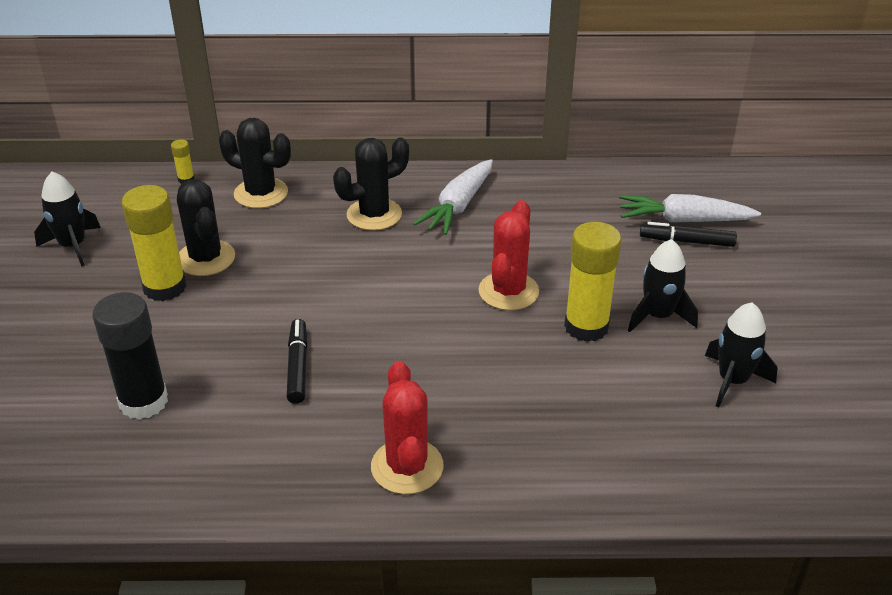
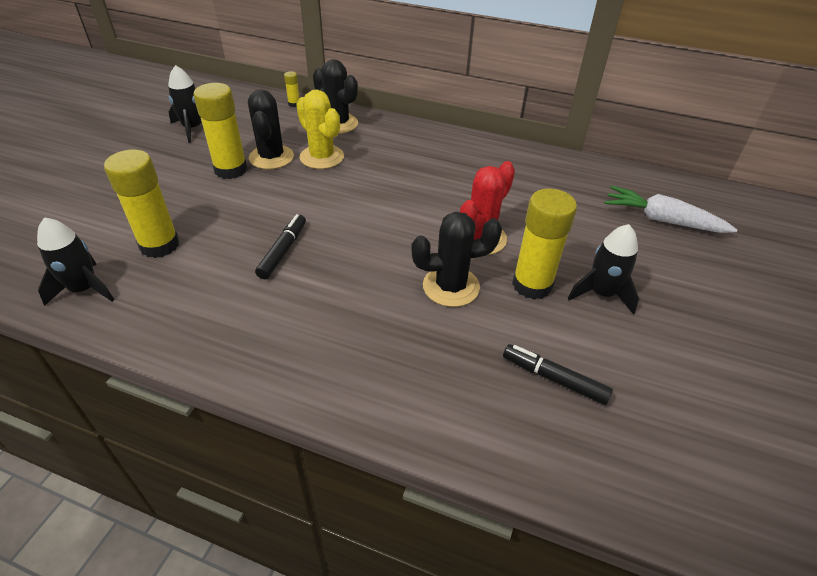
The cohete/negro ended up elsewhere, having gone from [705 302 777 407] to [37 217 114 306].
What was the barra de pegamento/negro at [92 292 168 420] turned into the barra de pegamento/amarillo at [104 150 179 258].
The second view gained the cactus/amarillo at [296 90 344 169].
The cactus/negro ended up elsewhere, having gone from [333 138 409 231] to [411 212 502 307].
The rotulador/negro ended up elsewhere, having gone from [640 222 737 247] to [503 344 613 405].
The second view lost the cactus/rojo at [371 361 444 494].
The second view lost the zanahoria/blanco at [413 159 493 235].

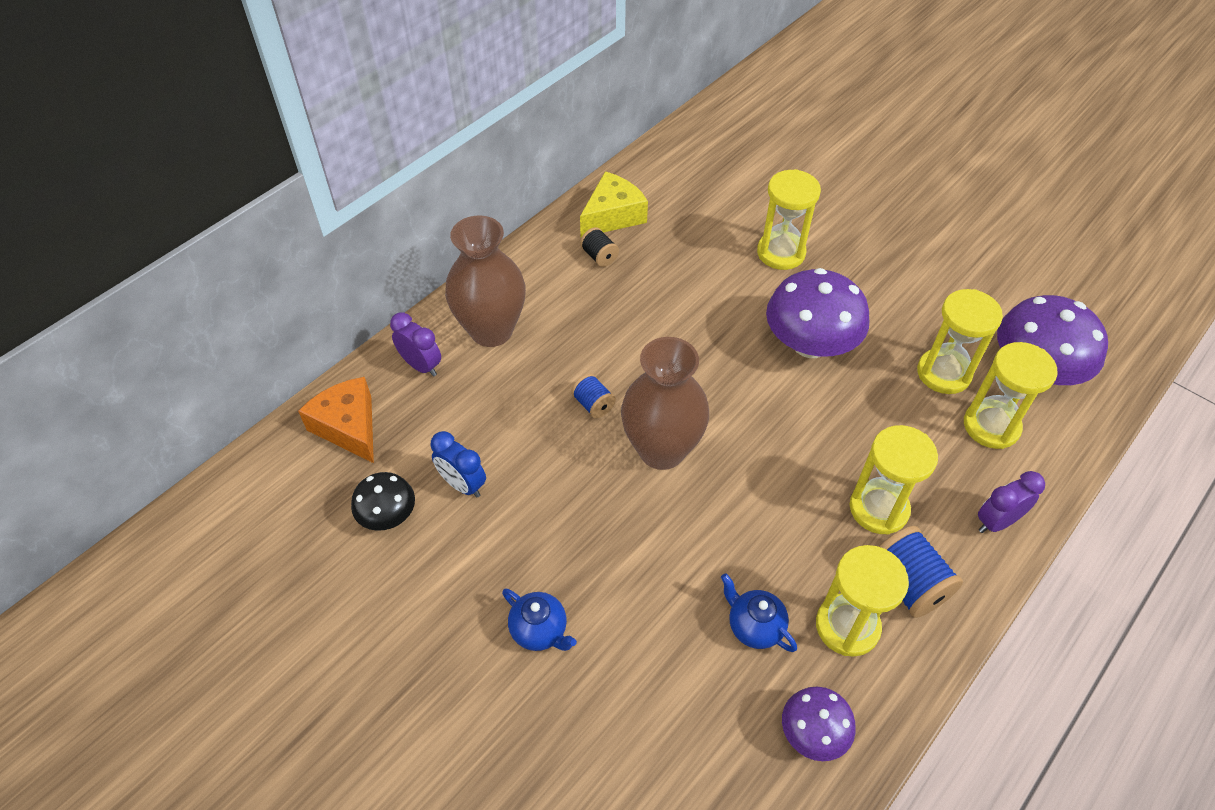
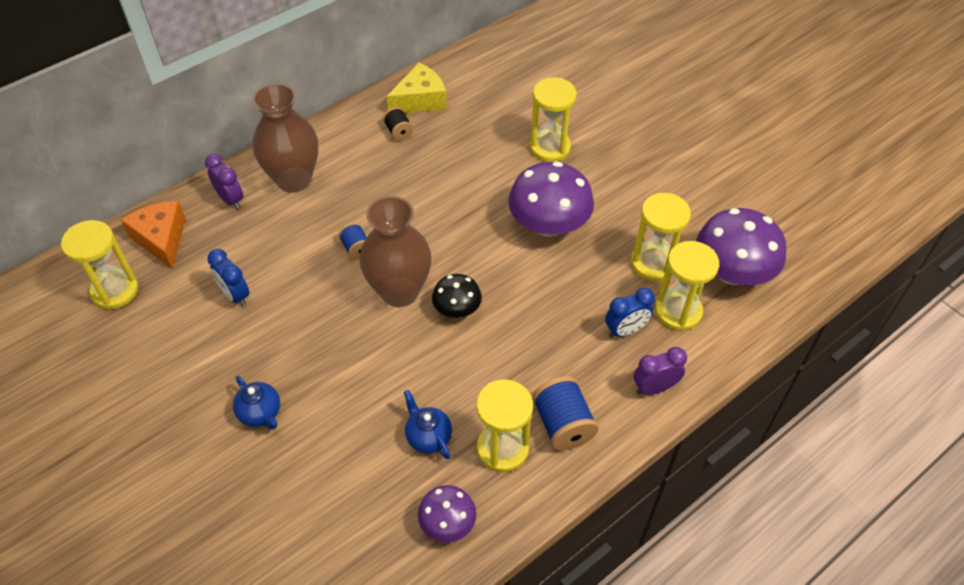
The reloj de arena/amarillo ended up elsewhere, having gone from [850 425 938 535] to [61 220 139 310].
The seta/negro ended up elsewhere, having gone from [351 472 415 531] to [432 274 482 318].
The second view gained the despertador/azul at [605 288 655 338].

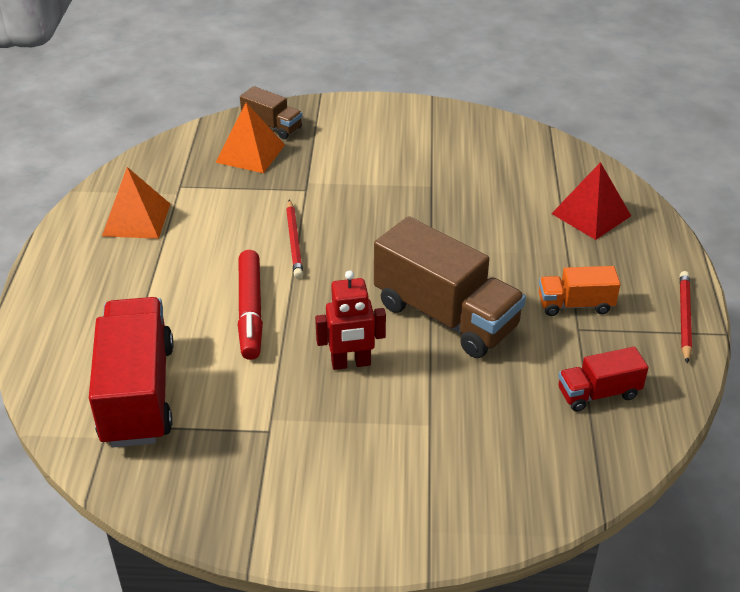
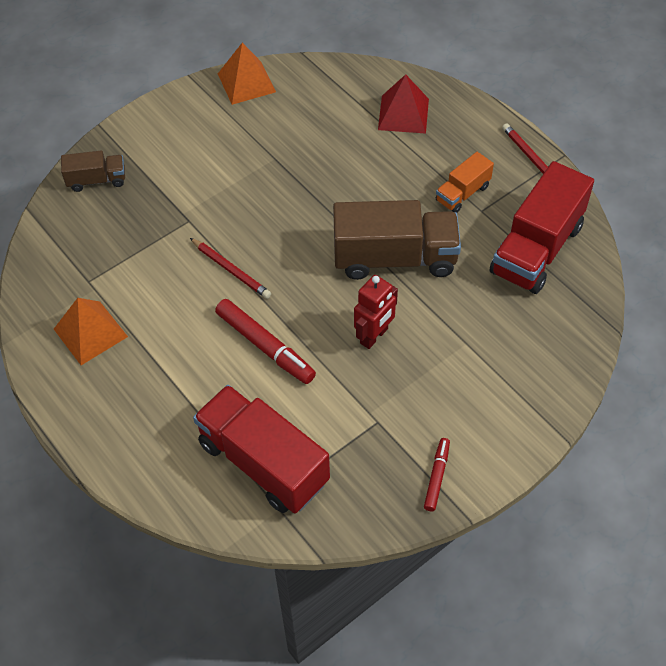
The pirámide/naranja ended up elsewhere, having gone from [215 103 285 173] to [218 43 276 105].
The second view gained the rotulador/rojo at [424 438 450 511].
The size of the camión/rojo at [558 347 648 412] changed by a factor of 1.95.

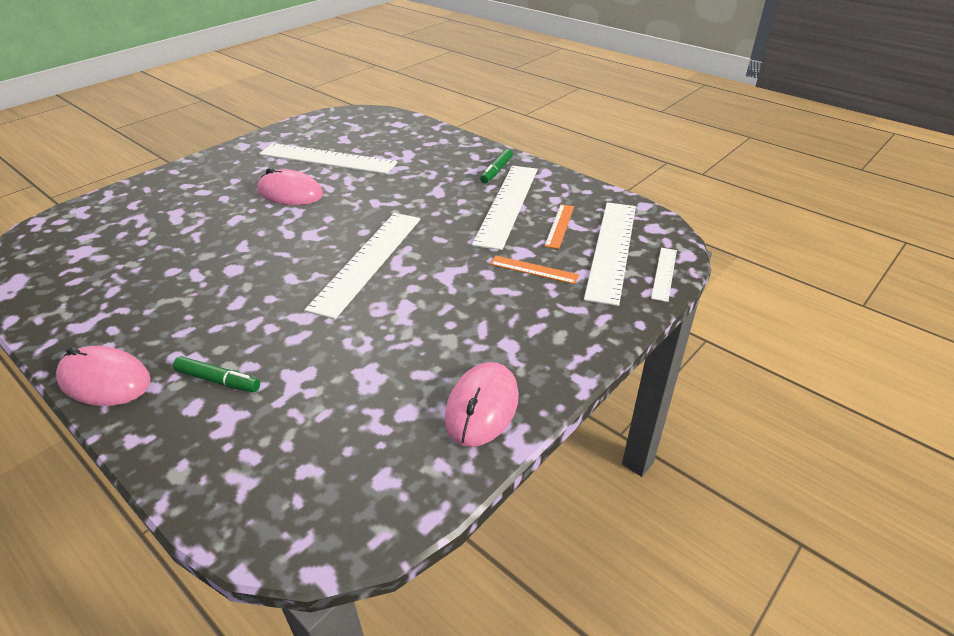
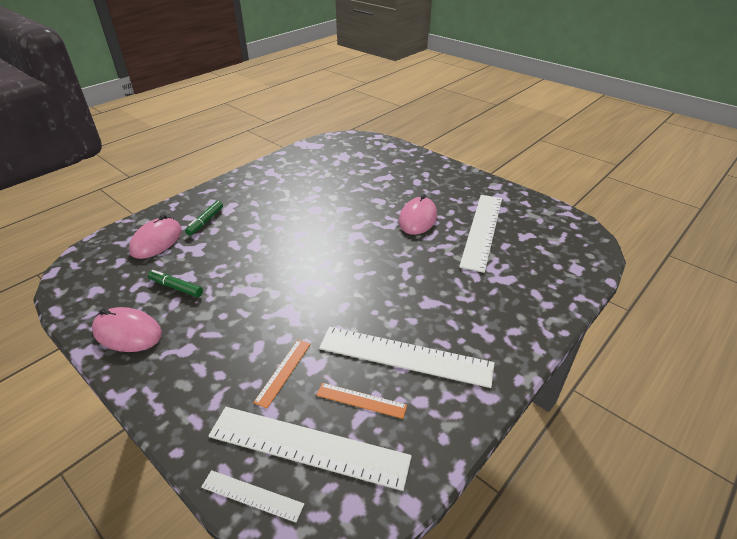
The ratón/rosa ended up elsewhere, having gone from [56 346 151 406] to [129 215 182 259].
The rotulador/verde ended up elsewhere, having gone from [480 149 513 183] to [148 270 203 297].
The second view lost the regla/blanco at [305 213 421 319].

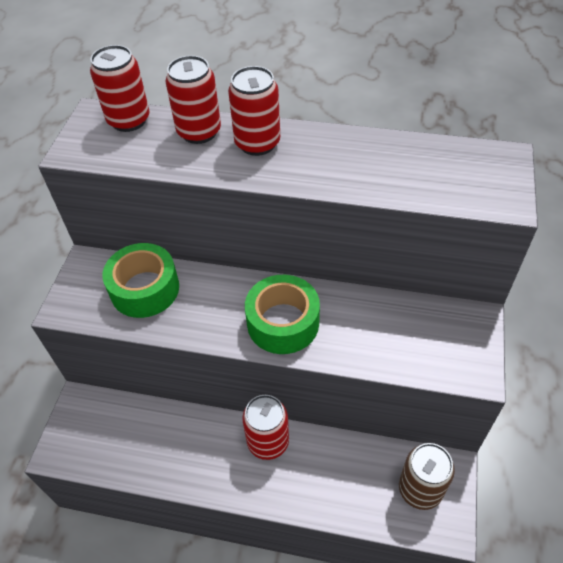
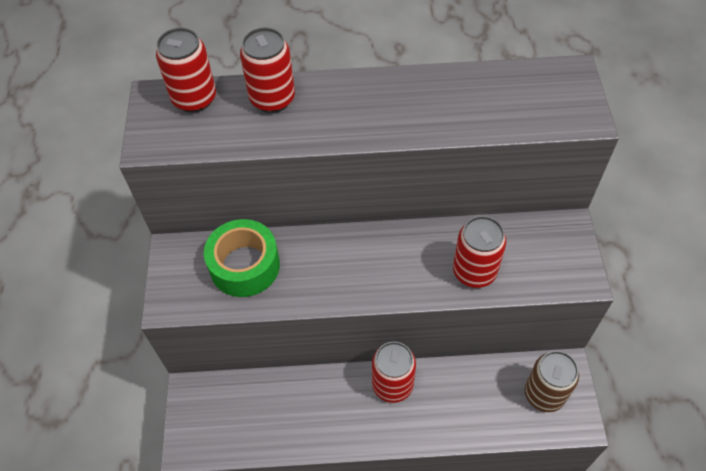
The lata/rojo ended up elsewhere, having gone from [228 66 280 156] to [453 216 506 288].
The second view lost the cinta adhesiva/verde at [245 275 320 354].

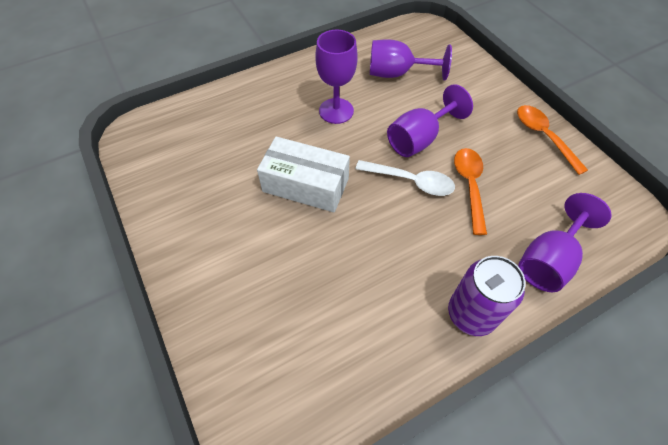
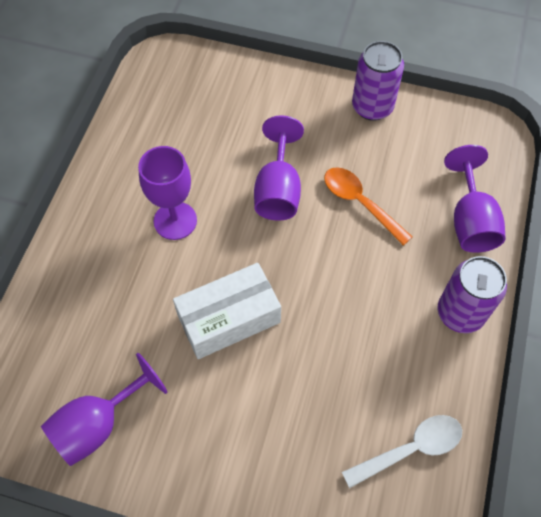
The copa/morado ended up elsewhere, having gone from [370 39 452 80] to [41 353 168 466].
The cuchara/blanco ended up elsewhere, having gone from [356 160 455 196] to [342 415 462 488].
Where the cuchara/naranja stood at [517 105 588 175], the lata/morado came to stand at [352 41 404 121].

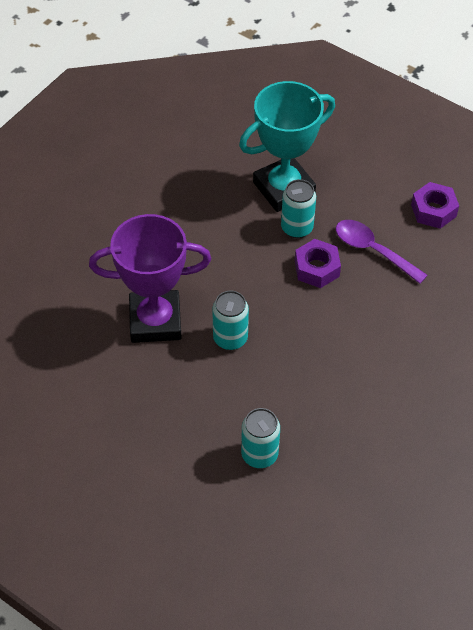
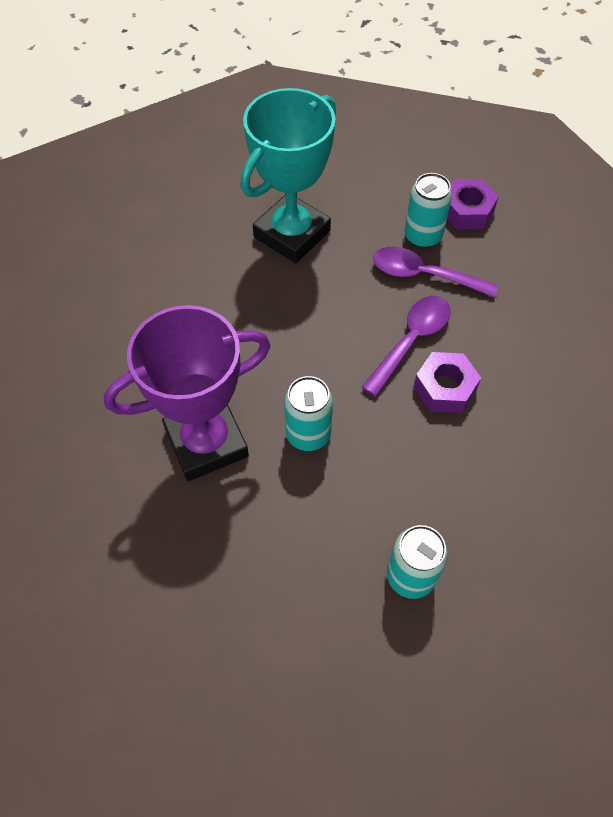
The second view gained the cuchara/morado at [362 296 451 397].
The lata/turquesa ended up elsewhere, having gone from [281 179 316 238] to [405 173 452 249].
The tuerca/morado ended up elsewhere, having gone from [295 239 341 288] to [414 352 481 413].

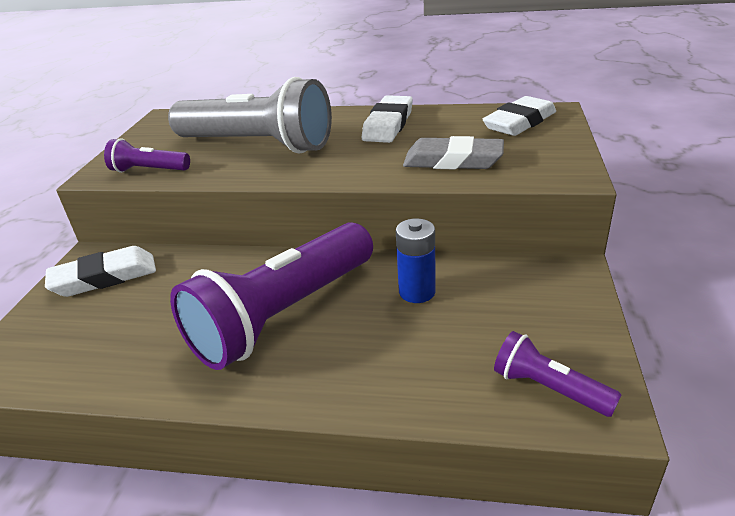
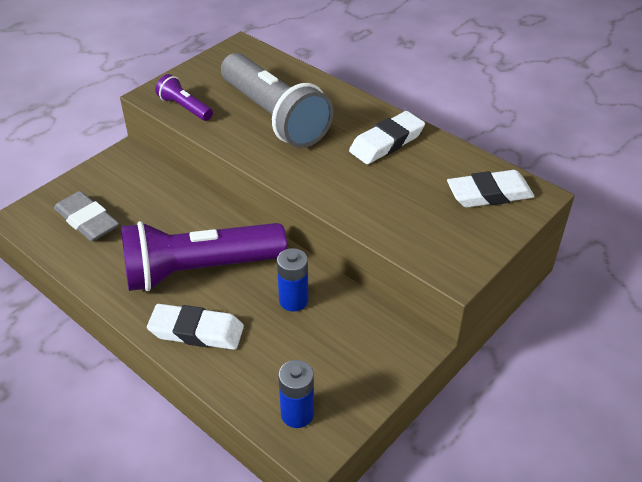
The goma de borrar/gris ended up elsewhere, having gone from [403 136 504 170] to [54 191 119 241].
The goma de borrar/blanco ended up elsewhere, having gone from [45 246 156 297] to [147 304 244 350].
Where the lámpara de mano/morado stood at [494 331 622 417], the pila/azul came to stand at [278 360 314 428].

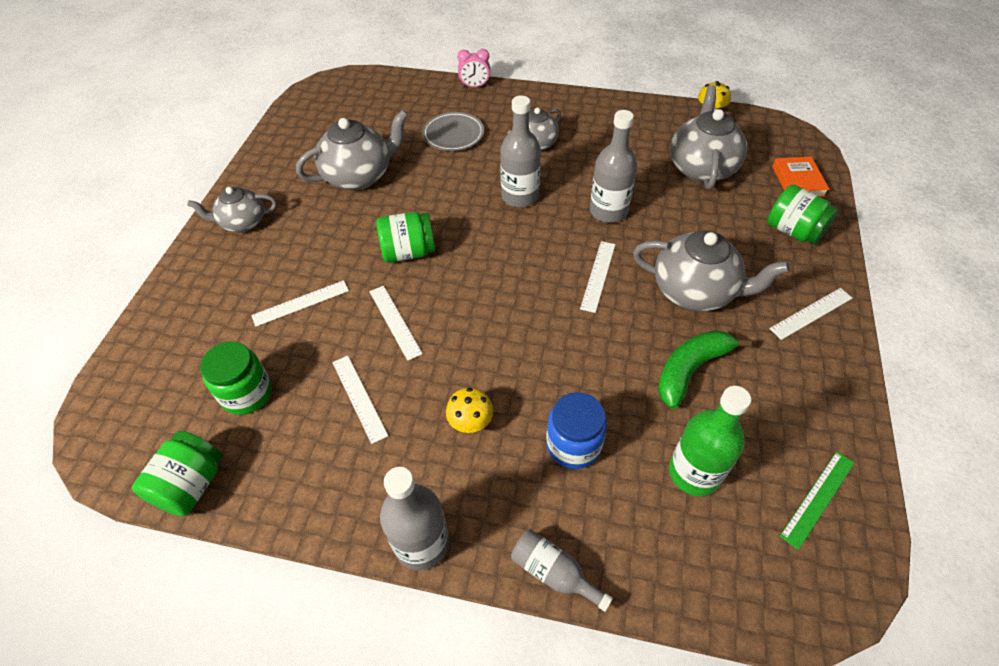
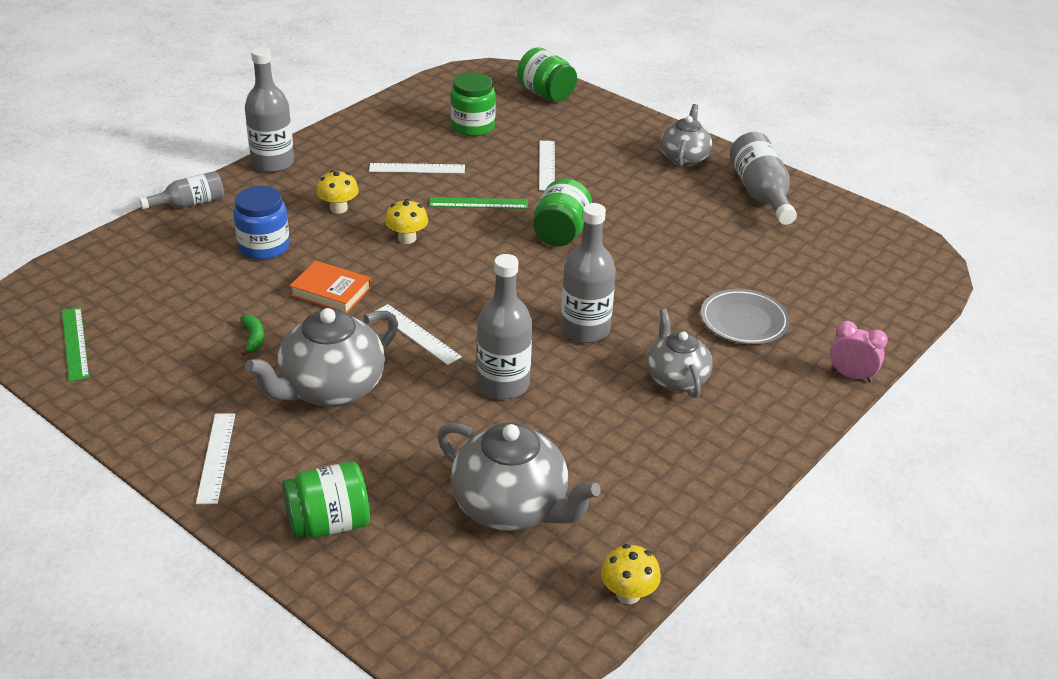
The size of the plátano/verde at [658 330 752 409] changed by a factor of 0.48.
The libro/naranja ended up elsewhere, having gone from [772 157 829 197] to [290 260 371 313].
The second view gained the seta/amarillo at [385 199 428 244].
What was the regla/blanco at [369 286 423 361] turned into the regla/verde at [429 197 528 209].
The tarro/verde ended up elsewhere, having gone from [132 431 223 517] to [517 47 577 102].
The second view gained the botella/gris at [730 132 797 225].
The despertador/rosa at [457 49 490 87] ended up facing another way, 90 degrees clockwise from before.
The second view lost the tetera/gris at [296 110 408 190].
The second view lost the botella/verde at [669 386 751 496].

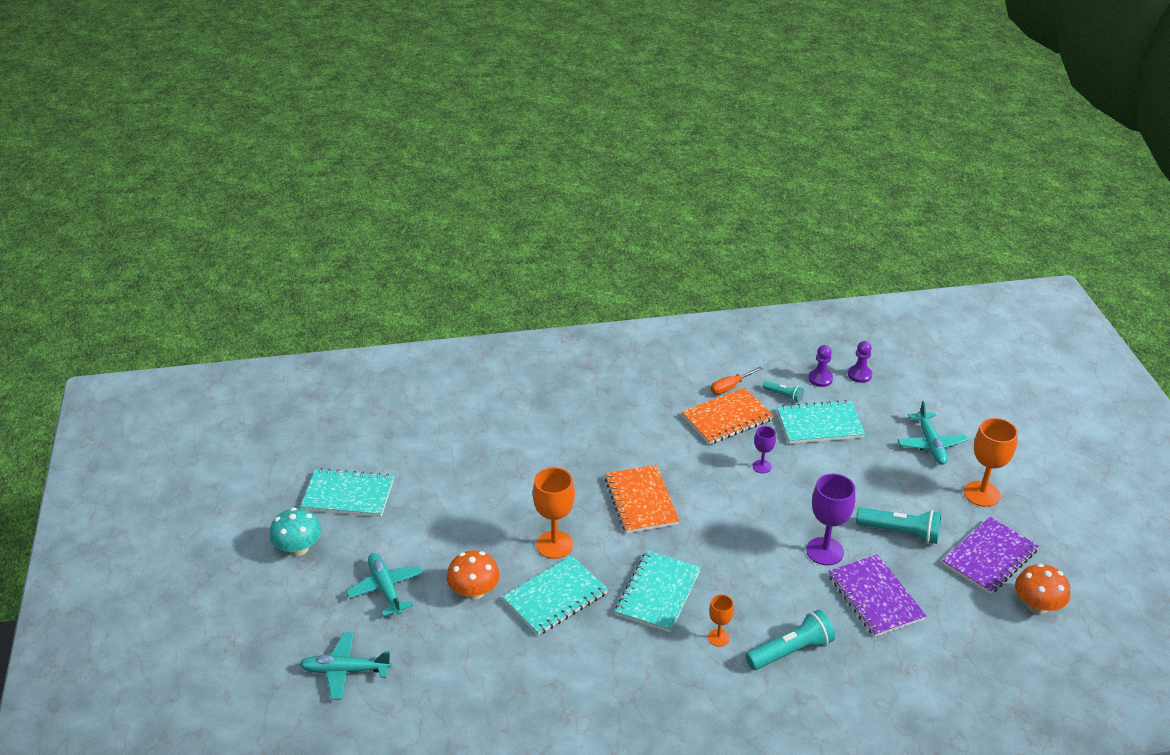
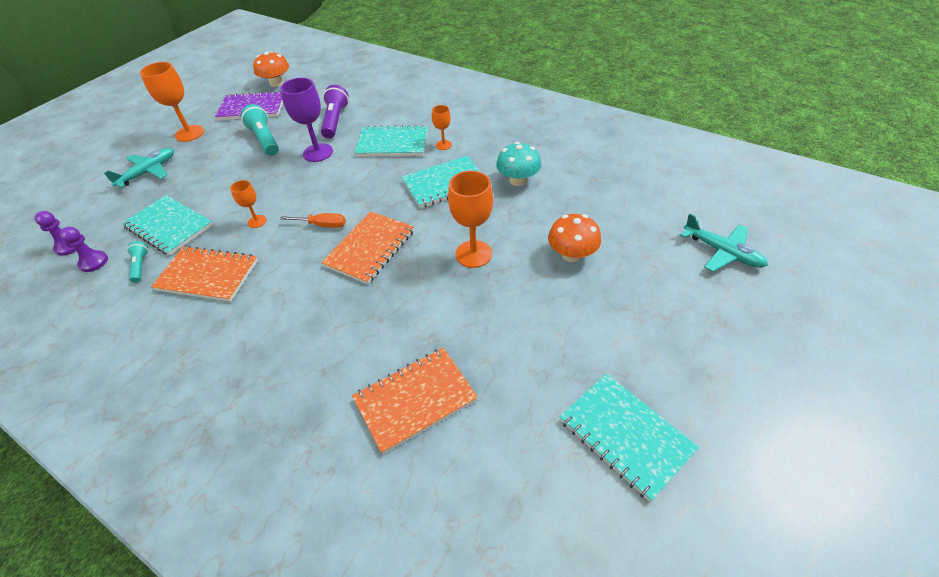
What was the copa/morado at [752 426 776 474] turned into the copa/naranja at [230 180 267 228].
The destornillador/naranja ended up elsewhere, having gone from [711 367 763 394] to [280 213 346 228].
Where the cuaderno/morado stood at [828 554 926 637], the lámpara de mano/morado came to stand at [321 85 349 139].
The second view gained the cuaderno/naranja at [352 348 478 454].
The cuaderno/turquesa ended up elsewhere, having gone from [502 555 608 636] to [355 125 428 157].
The seta/turquesa ended up elsewhere, having gone from [269 507 321 556] to [496 142 542 186].
The second view lost the avión/turquesa at [346 553 423 616].
The second view lost the lámpara de mano/turquesa at [746 610 835 670].

